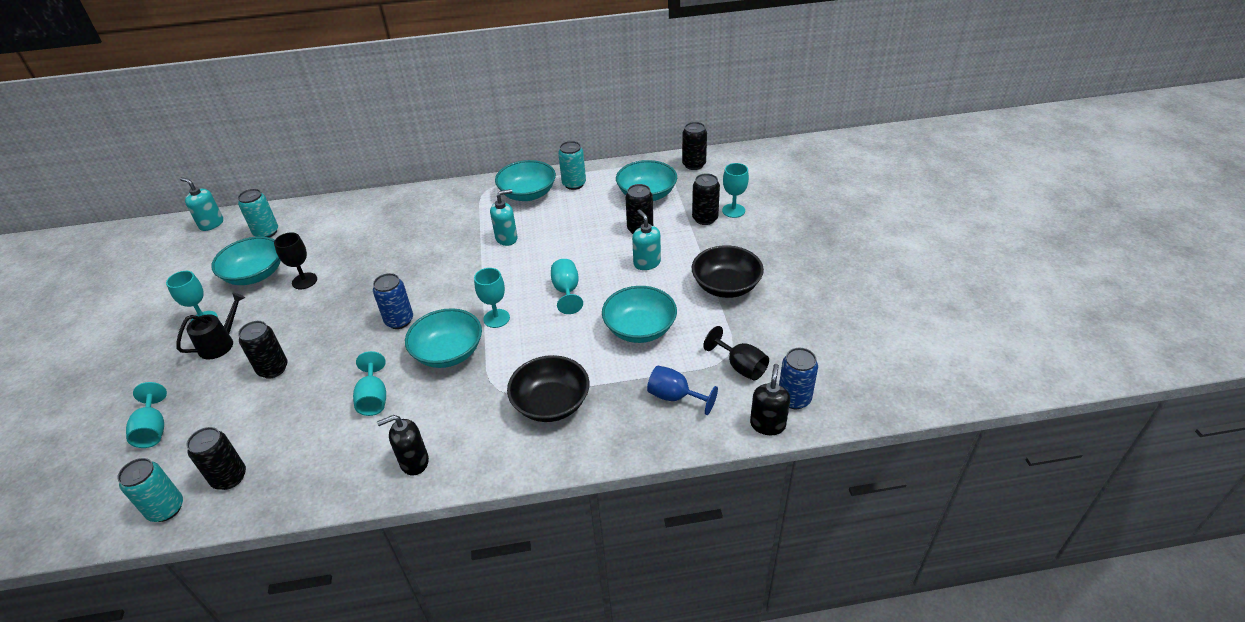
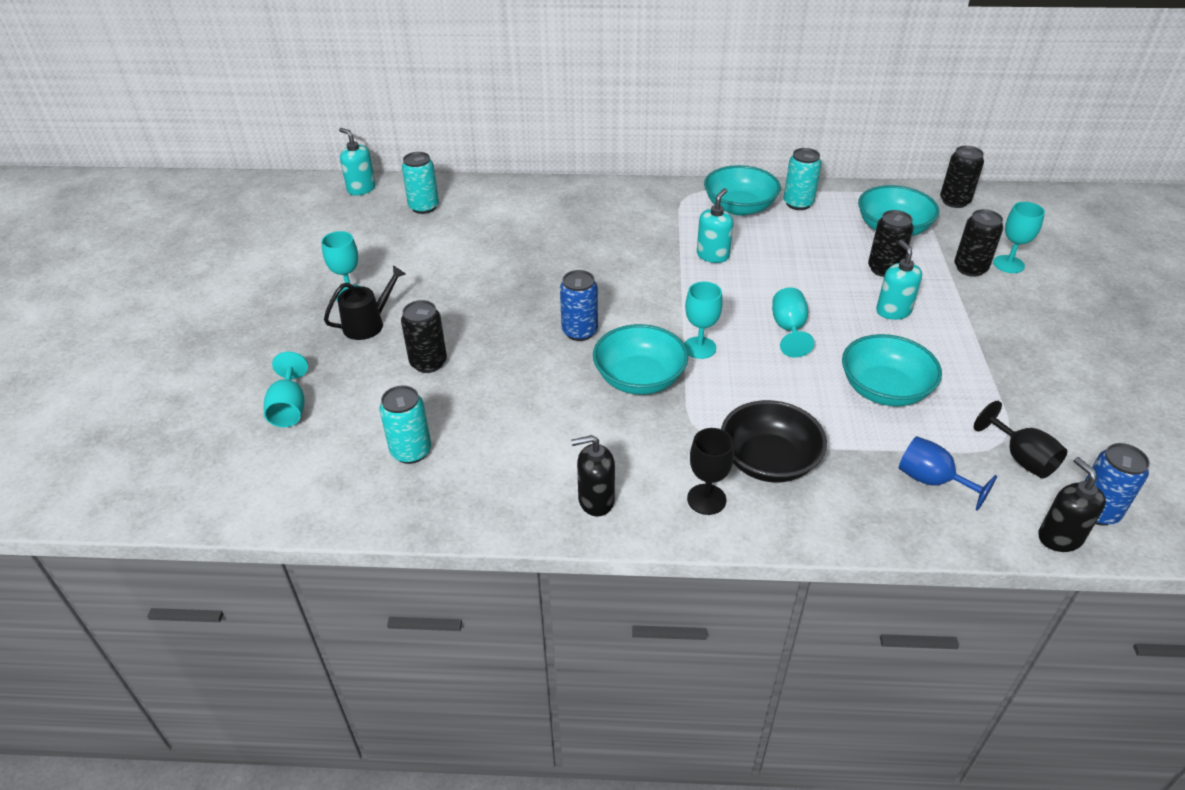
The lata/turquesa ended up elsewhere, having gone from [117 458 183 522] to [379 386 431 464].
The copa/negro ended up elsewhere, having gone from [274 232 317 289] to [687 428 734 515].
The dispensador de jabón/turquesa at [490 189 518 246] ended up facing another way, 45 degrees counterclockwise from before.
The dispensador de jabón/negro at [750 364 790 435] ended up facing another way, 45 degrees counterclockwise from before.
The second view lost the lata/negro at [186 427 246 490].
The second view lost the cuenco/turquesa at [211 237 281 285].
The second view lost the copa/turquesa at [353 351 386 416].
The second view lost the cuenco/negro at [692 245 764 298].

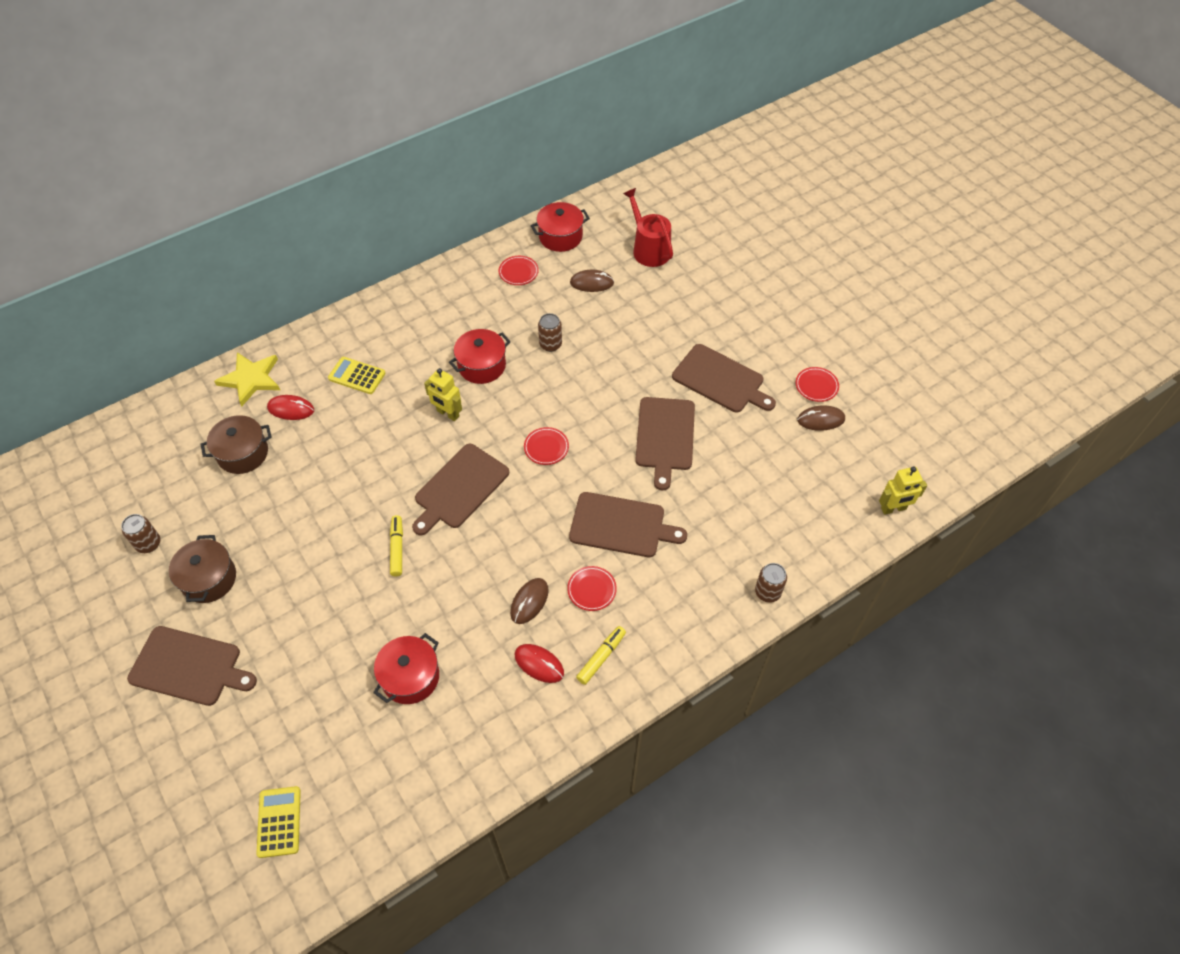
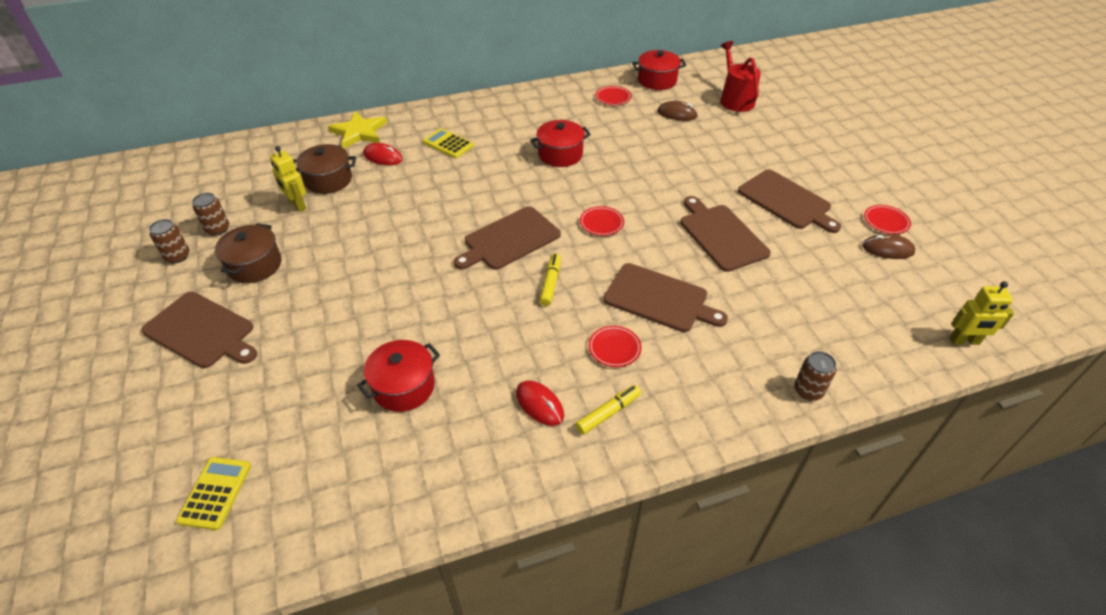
The lata/marrón ended up elsewhere, having gone from [538 313 562 352] to [149 219 190 263].
The robot/amarillo ended up elsewhere, having gone from [424 368 462 421] to [270 146 306 212].
The rotulador/amarillo ended up elsewhere, having gone from [390 515 403 577] to [539 253 561 306].
The tabla de cortar/marrón at [635 397 695 490] ended up facing another way, 135 degrees clockwise from before.
The second view lost the ratón/marrón at [510 578 549 624].

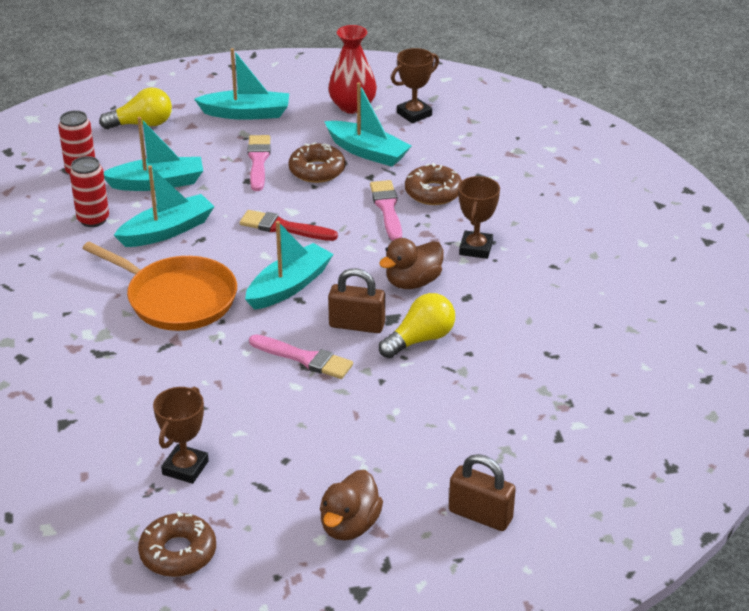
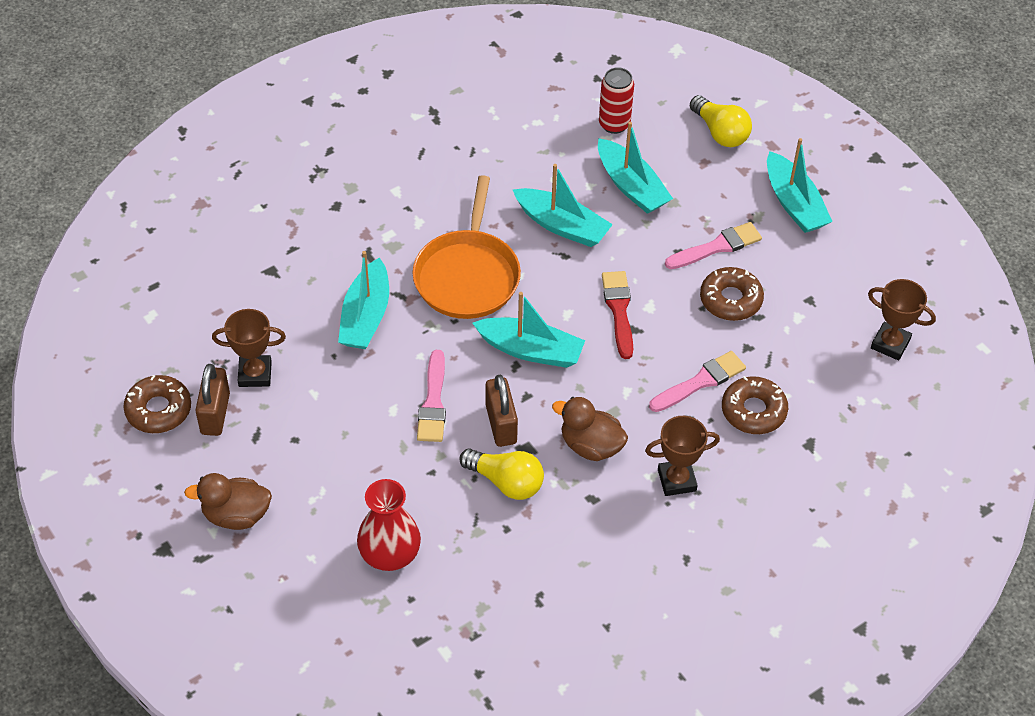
The candado/marrón ended up elsewhere, having gone from [449 454 516 531] to [195 364 230 436].
The barco/turquesa ended up elsewhere, having gone from [324 82 412 167] to [338 251 389 349].
The florero/rojo ended up elsewhere, having gone from [328 25 377 114] to [357 479 421 571].
The second view lost the lata/rojo at [70 156 109 227].

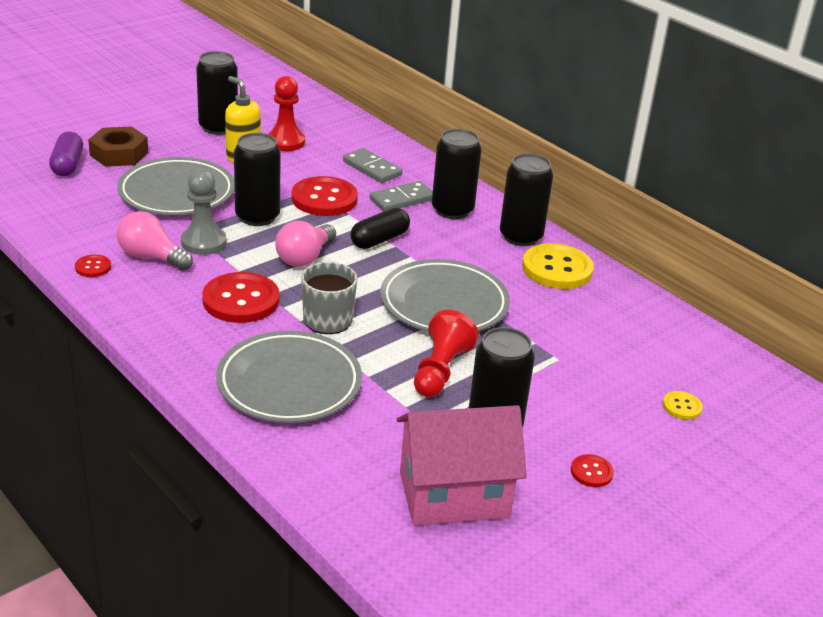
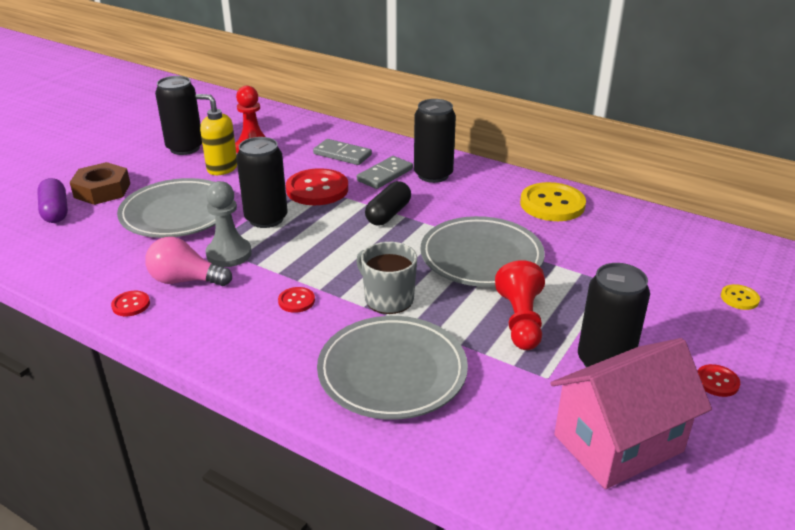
The size of the botón/rojo at [202 272 279 323] changed by a factor of 0.47.
The second view lost the bombilla/rosa at [275 221 336 267].
The second view lost the lata/negro at [500 153 553 246].

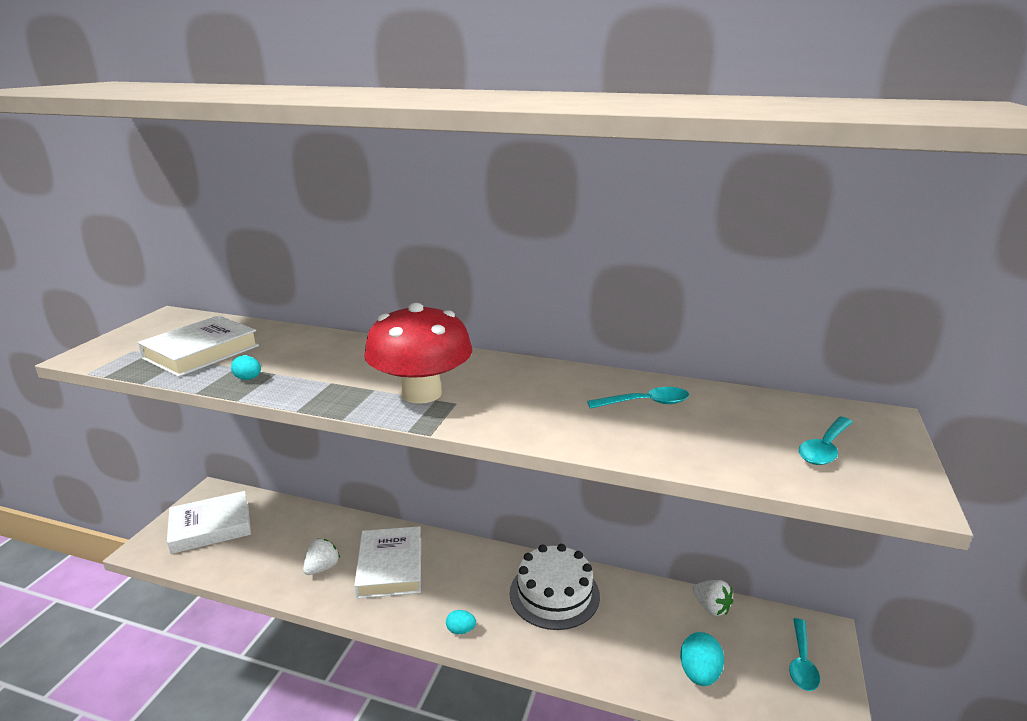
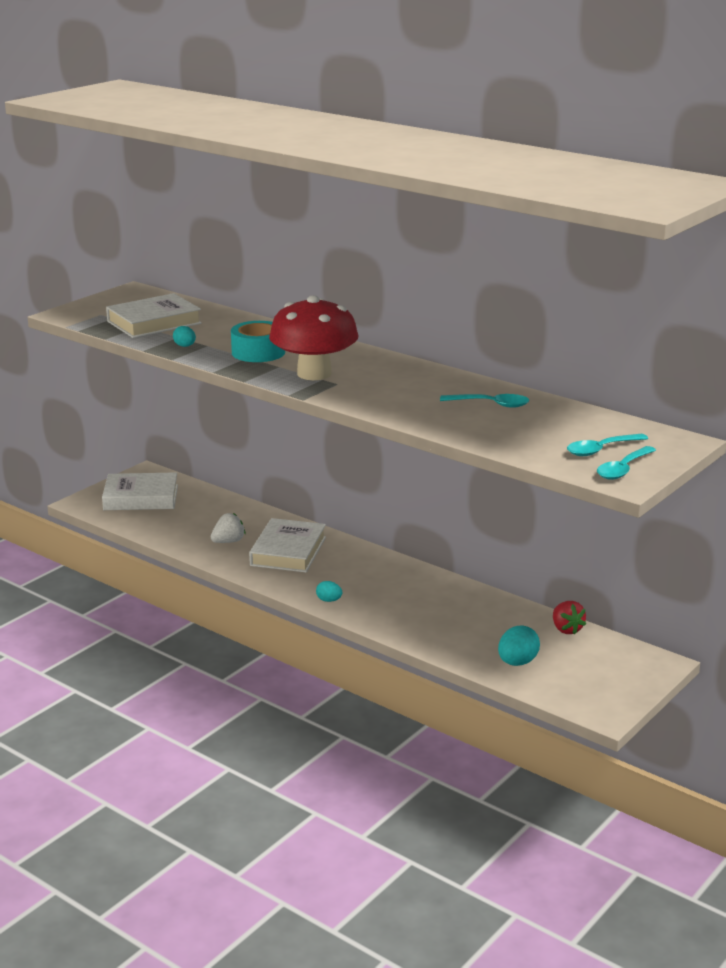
The second view gained the cinta adhesiva/turquesa at [231 321 285 362].
What was the fresa/blanco at [693 580 733 616] turned into the fresa/rojo at [553 601 586 635].
The cuchara/turquesa ended up elsewhere, having gone from [789 618 820 691] to [597 446 656 480].
The second view lost the tarta/blanco at [510 544 600 630].

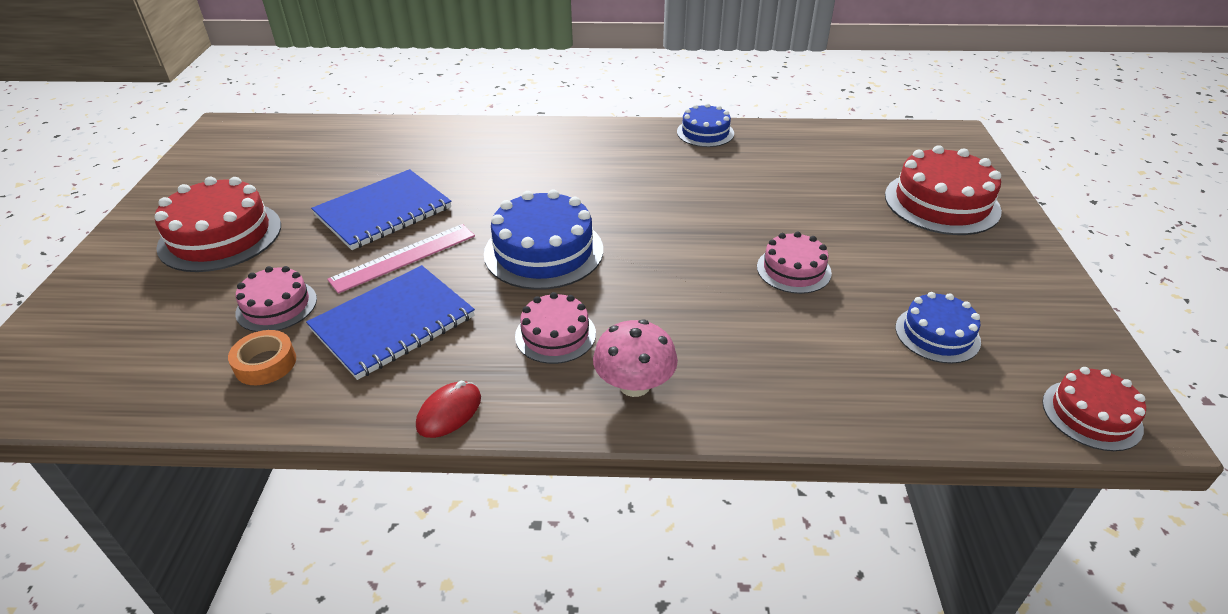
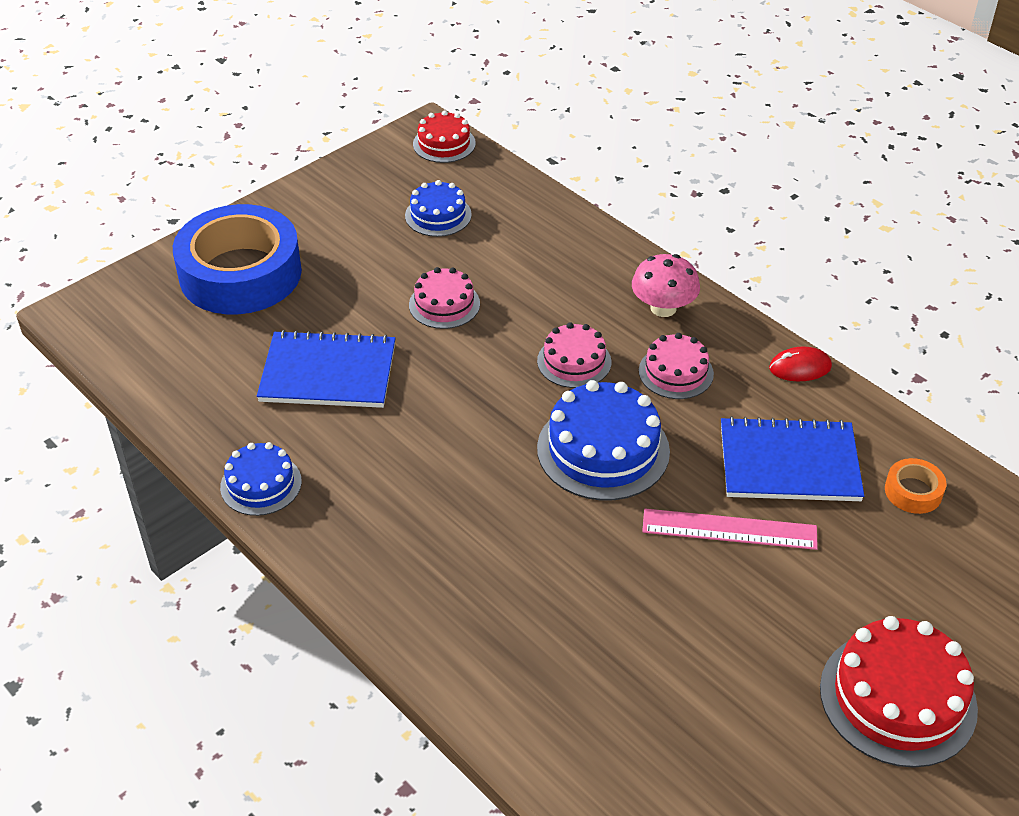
Where the tarta/rojo stood at [885 145 1002 235], the cinta adhesiva/azul came to stand at [173 204 302 314].
The cuaderno/azul ended up elsewhere, having gone from [311 169 451 250] to [257 330 396 408].
The tarta/rosa ended up elsewhere, having gone from [235 266 317 332] to [537 322 611 388].

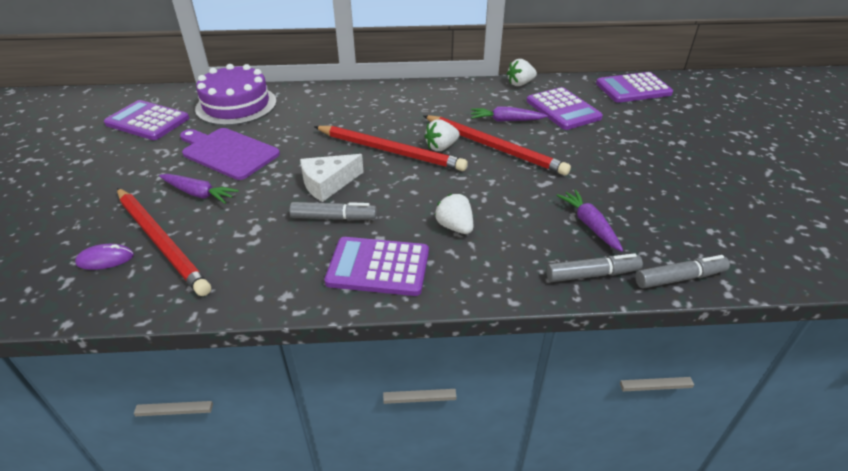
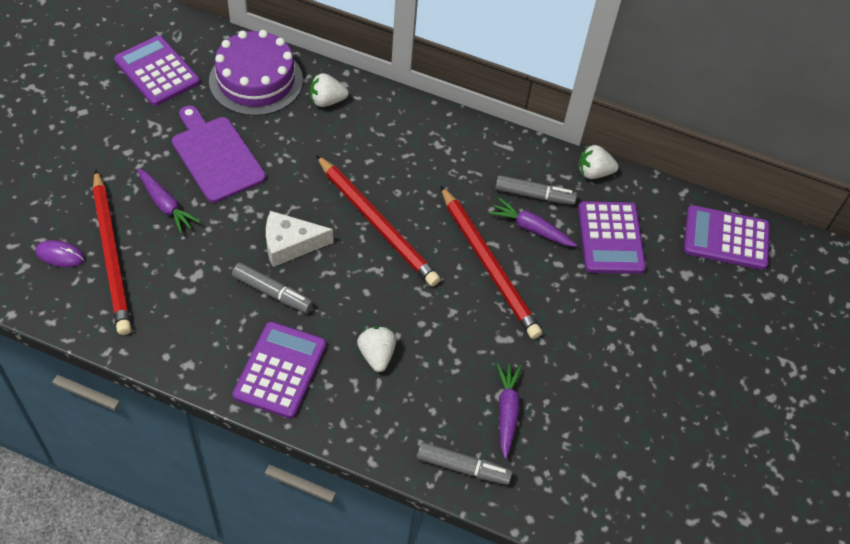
The calculadora/morado at [324 237 429 296] ended up facing another way, 75 degrees clockwise from before.
The fresa/blanco ended up elsewhere, having gone from [424 119 460 151] to [310 73 349 107].
The rotulador/gris ended up elsewhere, having gone from [635 255 730 289] to [495 175 577 205].

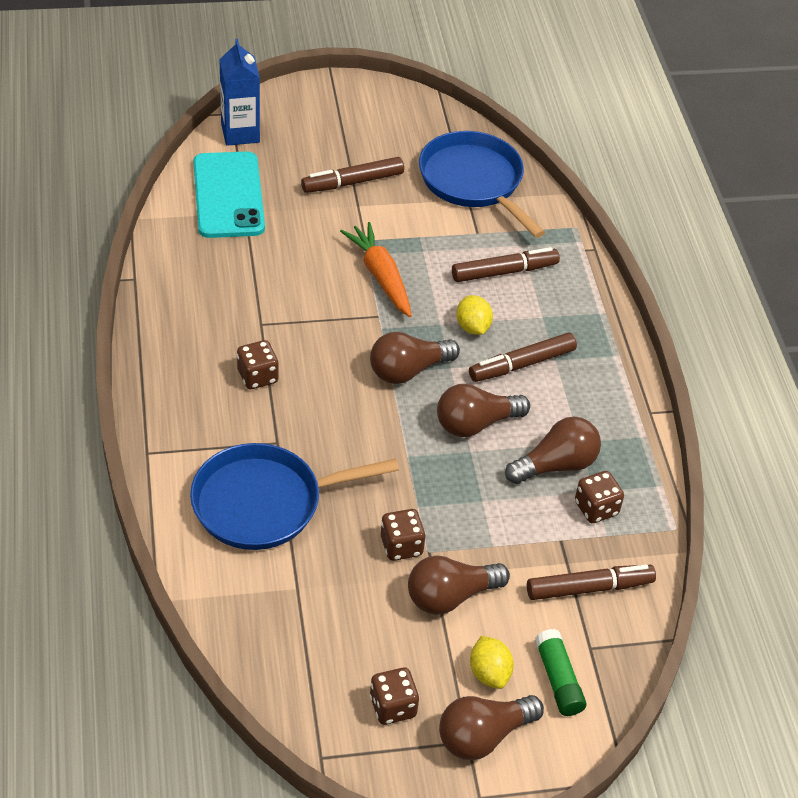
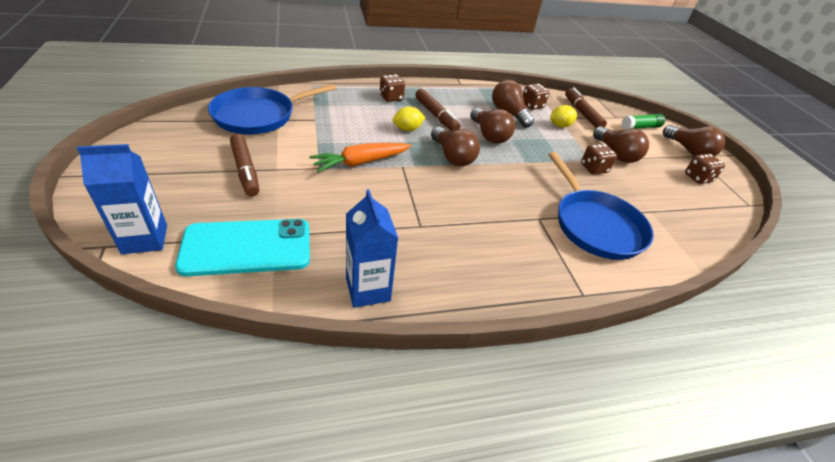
The second view gained the cartón de leche/azul at [346 189 398 308].
The dado/marrón ended up elsewhere, having gone from [237 340 279 389] to [380 74 405 102].
The limón/amarillo ended up elsewhere, having gone from [470 636 514 689] to [550 105 577 128].
The second view lost the rotulador/marrón at [452 247 560 282].

